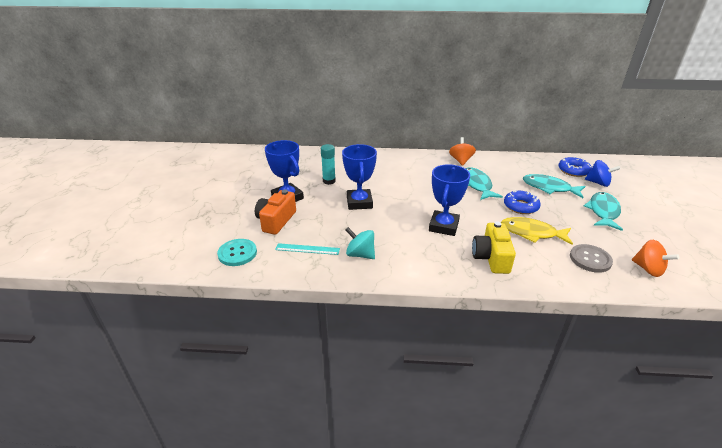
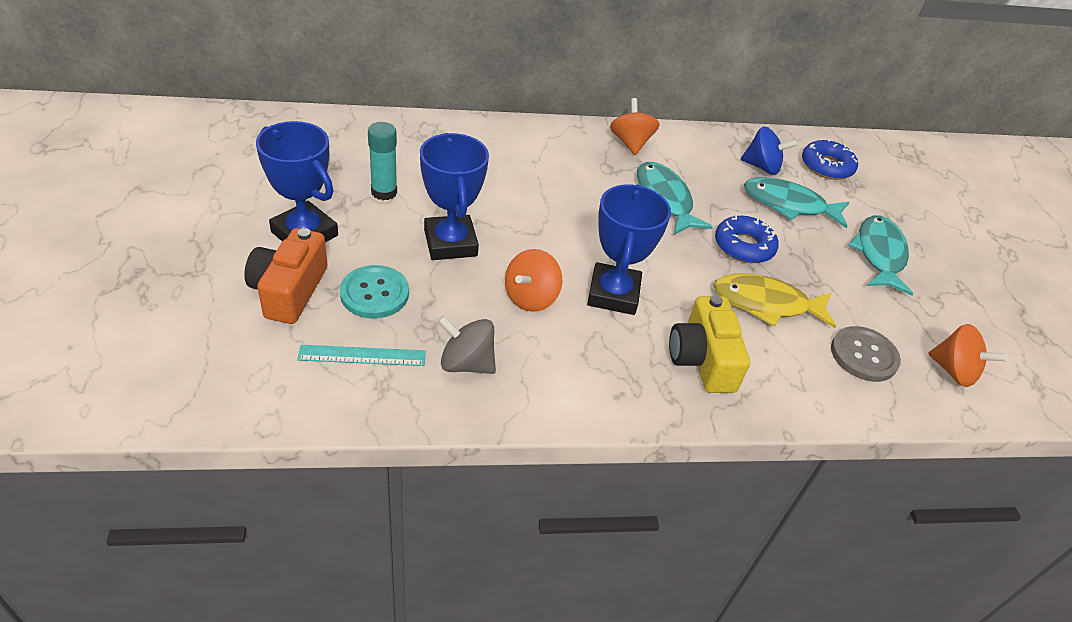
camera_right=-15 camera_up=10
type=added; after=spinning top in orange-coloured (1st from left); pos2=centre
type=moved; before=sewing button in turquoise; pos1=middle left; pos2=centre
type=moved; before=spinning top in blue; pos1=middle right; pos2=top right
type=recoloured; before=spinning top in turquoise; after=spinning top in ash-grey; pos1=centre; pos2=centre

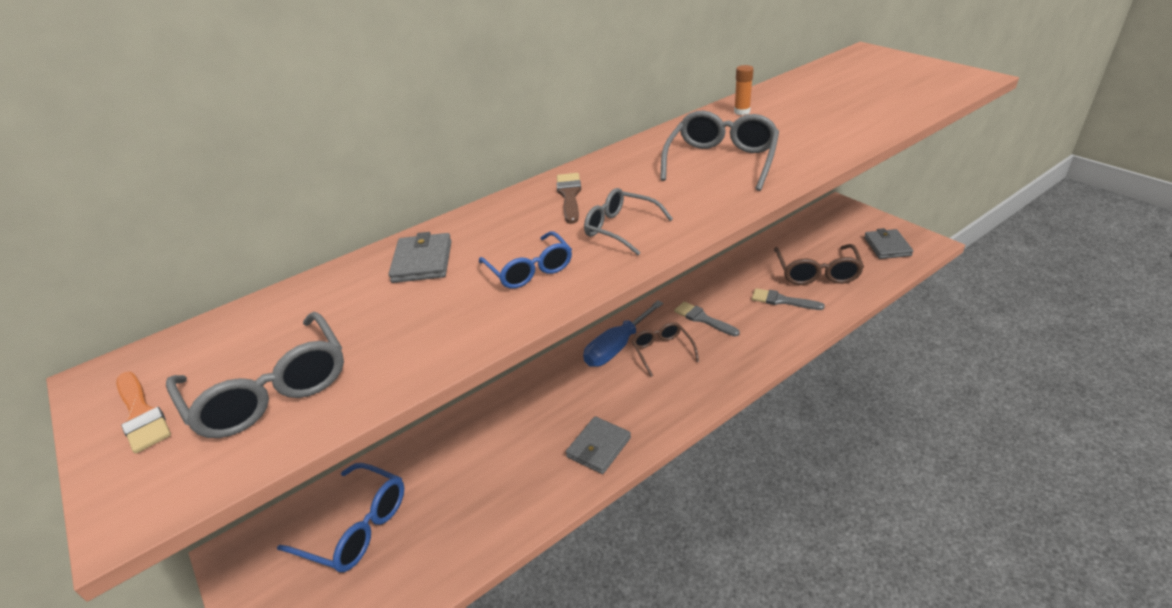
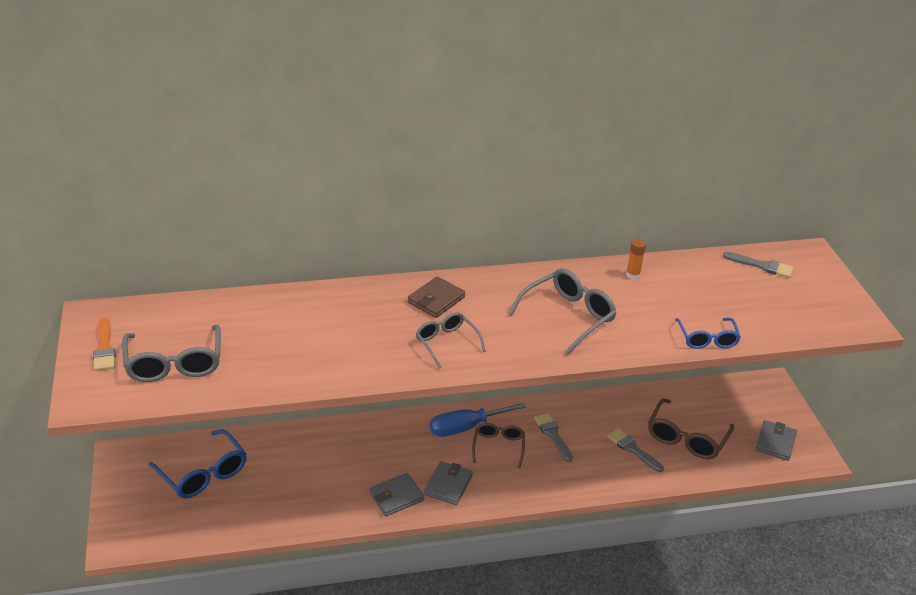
camera_right=20 camera_up=0
type=added; after=paint brush in ash-grey (3rd from left); pos2=middle right
type=moved; before=card wallet in ash-grey (1st from left in the first image); after=card wallet in ash-grey (2nd from left); pos1=centre; pos2=bottom centre
type=moved; before=eyeglasses in blue (2nd from left); pos1=centre; pos2=middle right
type=replaced; before=paint brush in dark brown; after=card wallet in dark brown; pos1=top centre; pos2=centre

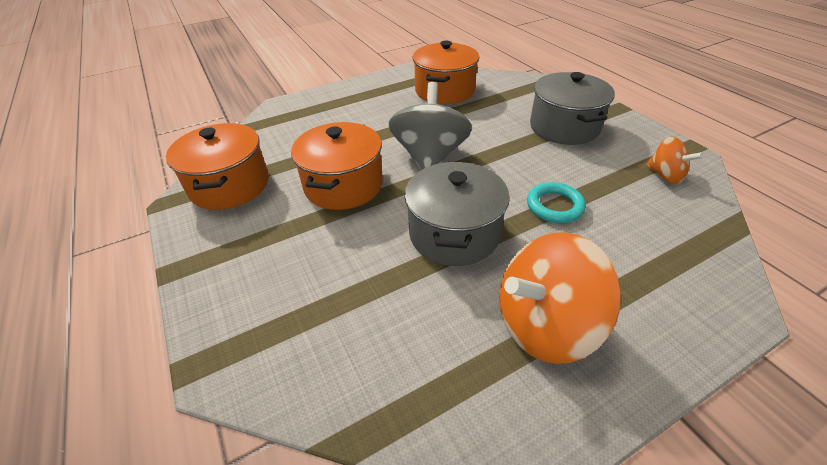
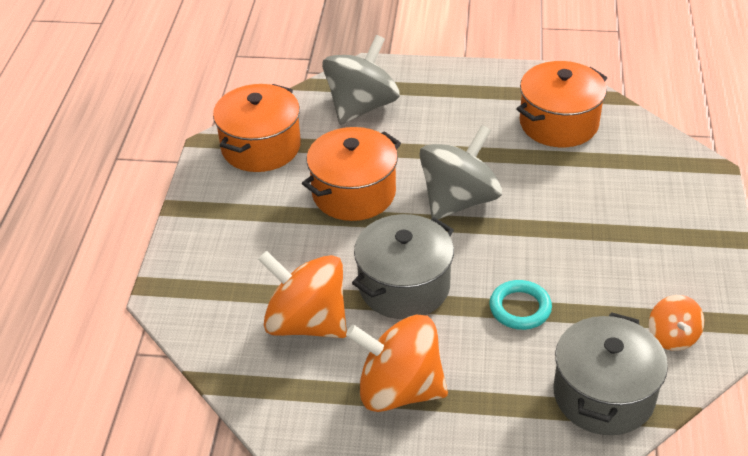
camera_right=35 camera_up=0
type=added; after=spinning top in orange-coloured (1st from left); pos2=centre
type=added; after=spinning top in ash-grey (1st from left); pos2=top centre
type=moved; before=pot in ash-grey (2nd from left); pos1=top right; pos2=bottom right

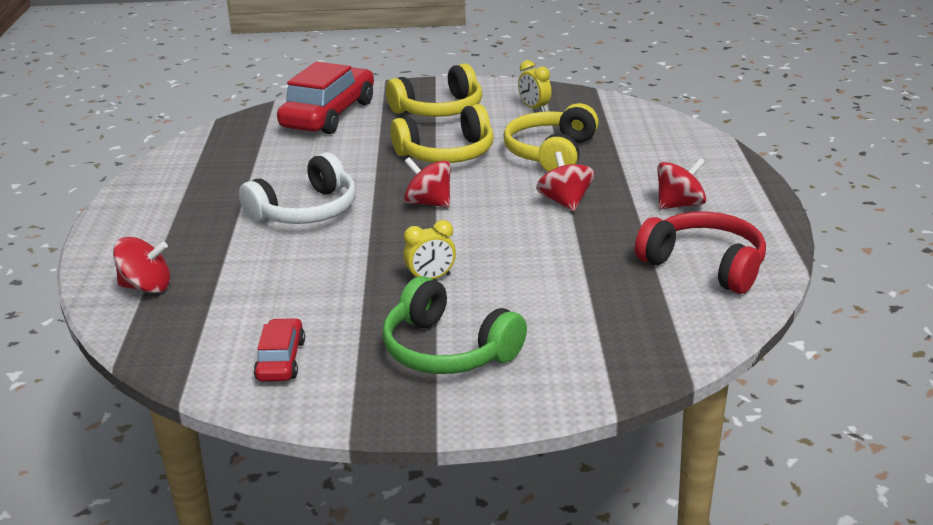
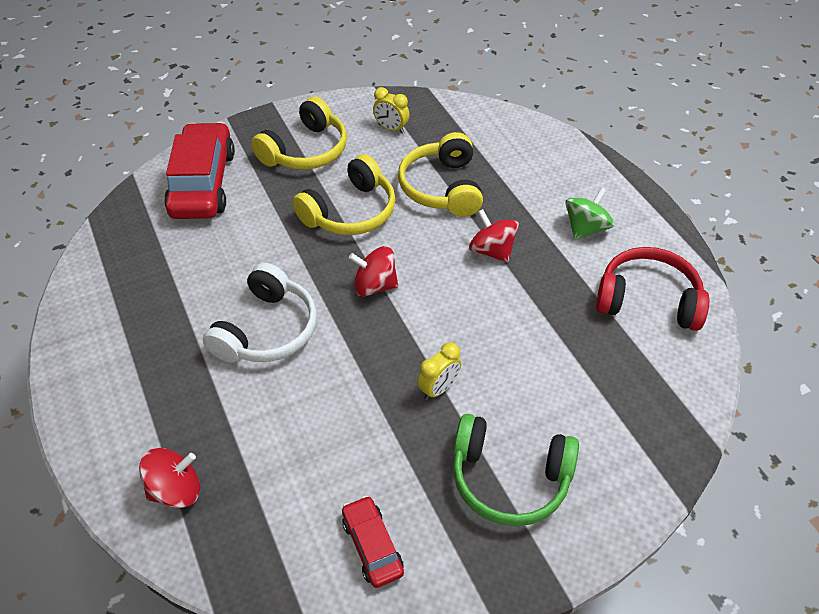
camera_right=-25 camera_up=20
type=recoloured; before=spinning top in red (4th from left); after=spinning top in emerald; pos1=middle right; pos2=middle right

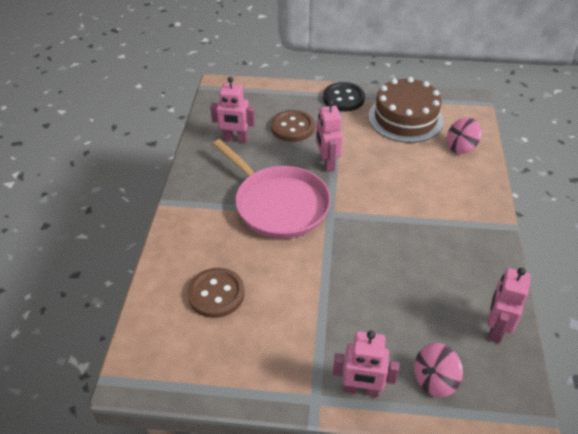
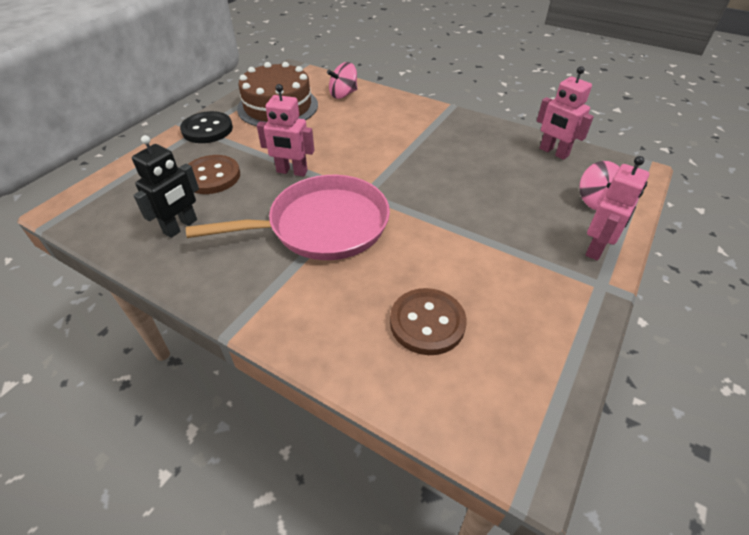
camera_right=-65 camera_up=0
type=recoloured; before=robot in rosy (1st from left); after=robot in jet-black; pos1=top centre; pos2=middle left
type=turned; before=spinning top in rosy (2nd from left in the first image); pos1=top right; pos2=top centre; turn=60

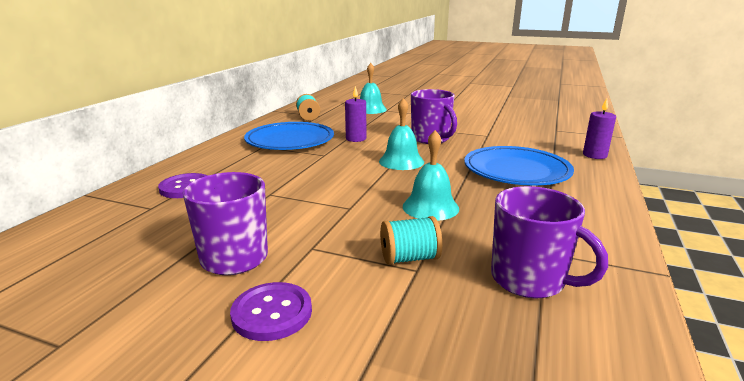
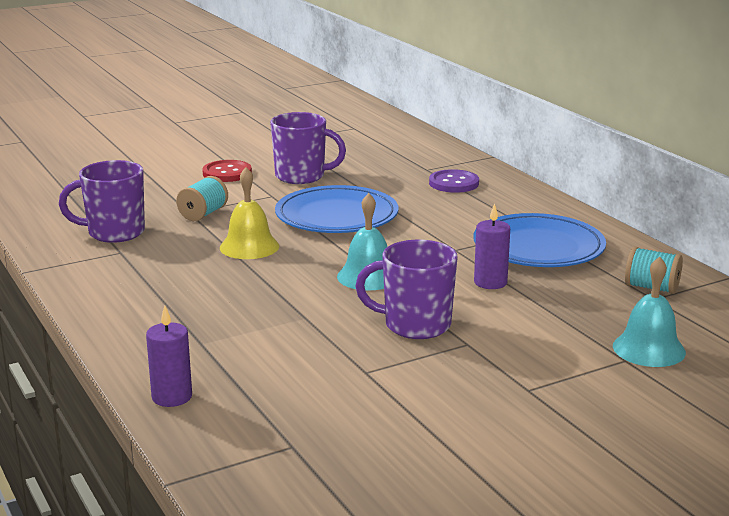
camera_right=130 camera_up=0
type=moved; before=dinner plate in blue (2nd from left in the first image); after=dinner plate in blue (1st from left); pos1=middle right; pos2=centre
type=recoloured; before=sewing button in violet (2nd from left); after=sewing button in red; pos1=bottom centre; pos2=top left
type=recoloured; before=school bell in turquoise (3rd from left); after=school bell in yellow; pos1=centre; pos2=centre

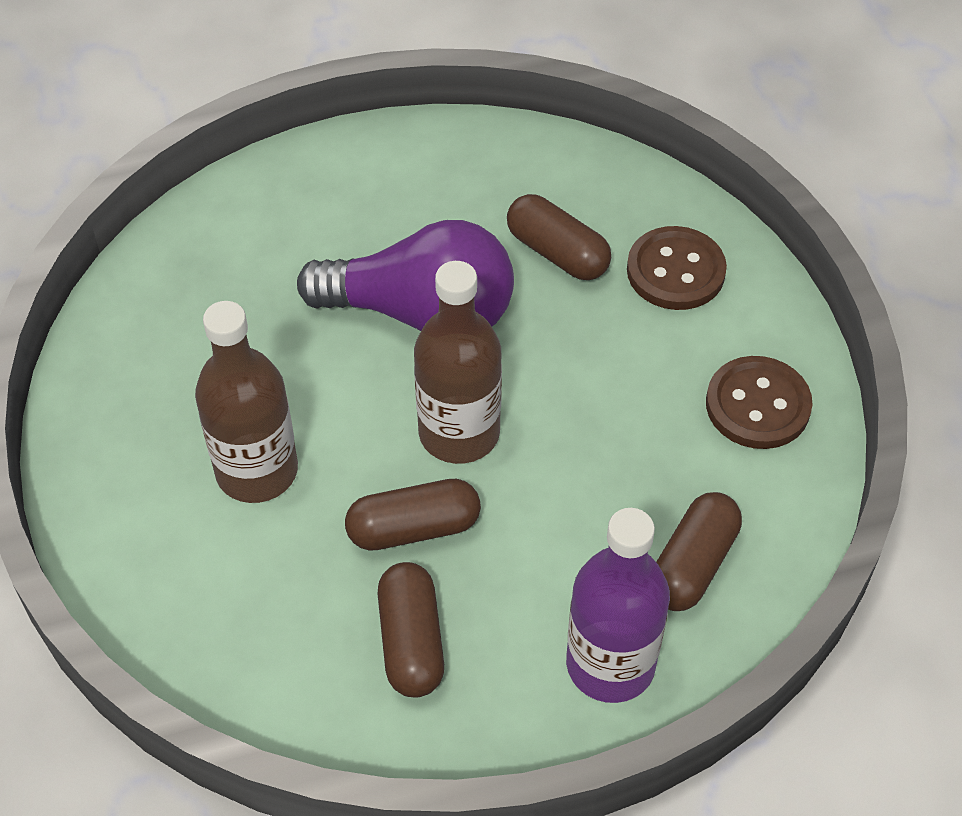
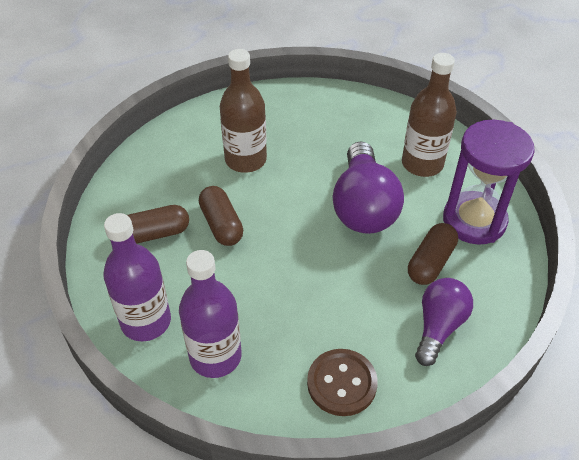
camera_right=80 camera_up=-5
type=added; after=sandglass in violet; pos2=middle right
type=moved; before=bottle in dark brown (2nd from left); pos1=centre; pos2=top right
type=replaced; before=sewing button in dark brown (1st from left); after=light bulb in violet (2nd from left); pos1=top right; pos2=bottom right
type=replaced; before=pill shape in dark brown (4th from left); after=bottle in violet (2nd from left); pos1=bottom right; pos2=bottom centre

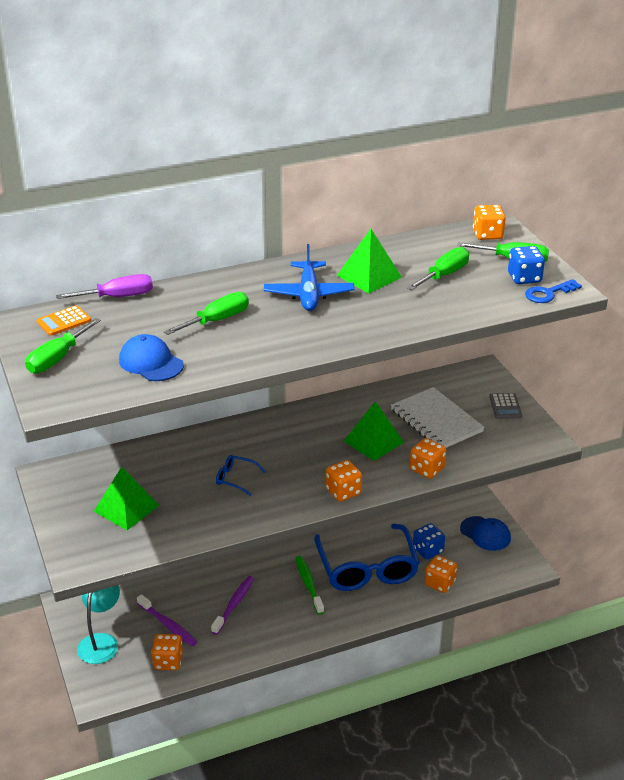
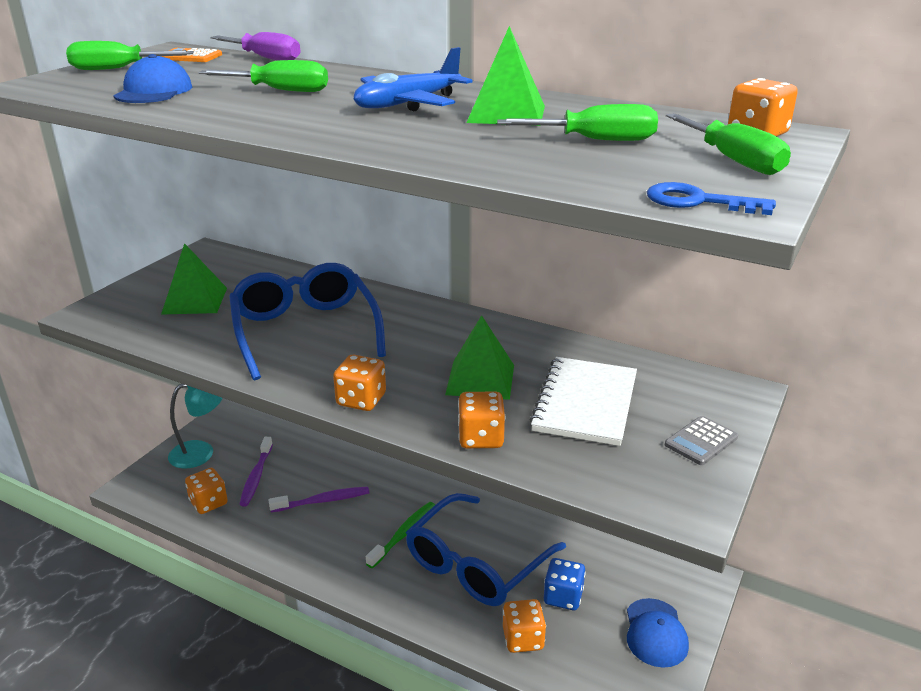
camera_right=50 camera_up=-5
type=removed; before=die in blue (2nd from left); pos1=middle right
type=resized; before=eyeglasses in blue (1st from left); pos1=centre; pos2=centre; scale=2.49

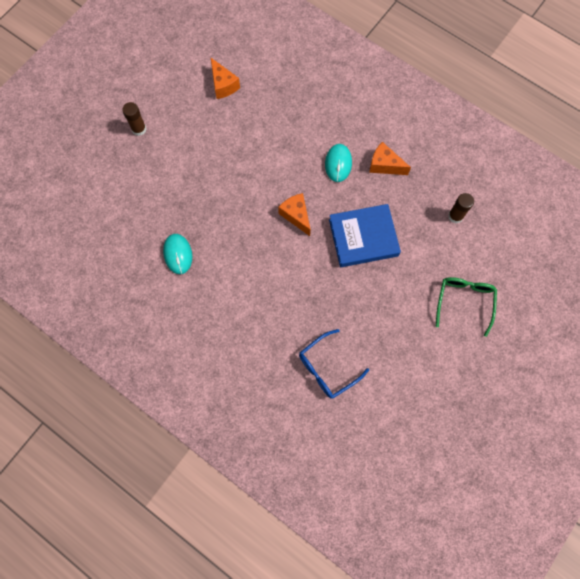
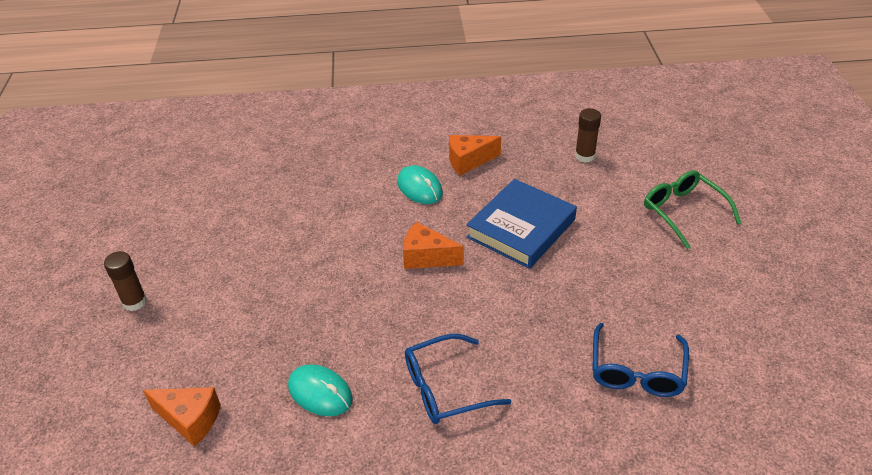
camera_right=-40 camera_up=-30
type=added; after=eyeglasses in blue (1st from left); pos2=bottom centre
type=moved; before=piece of cheese in orange-coloured (1st from left); pos1=top centre; pos2=bottom left

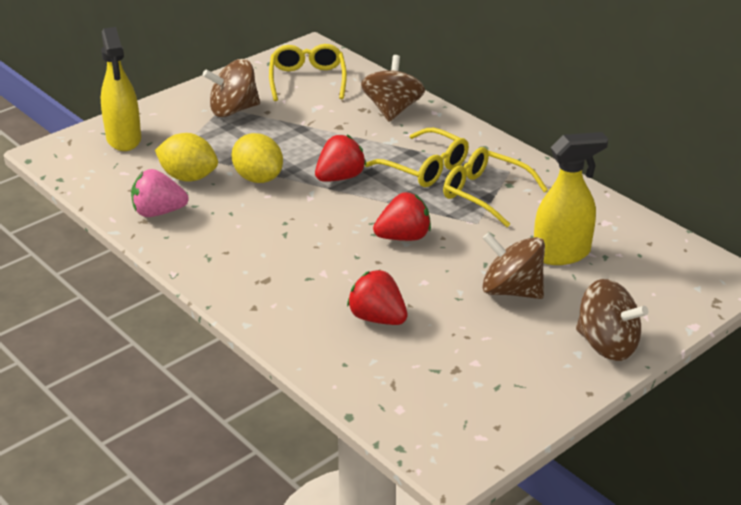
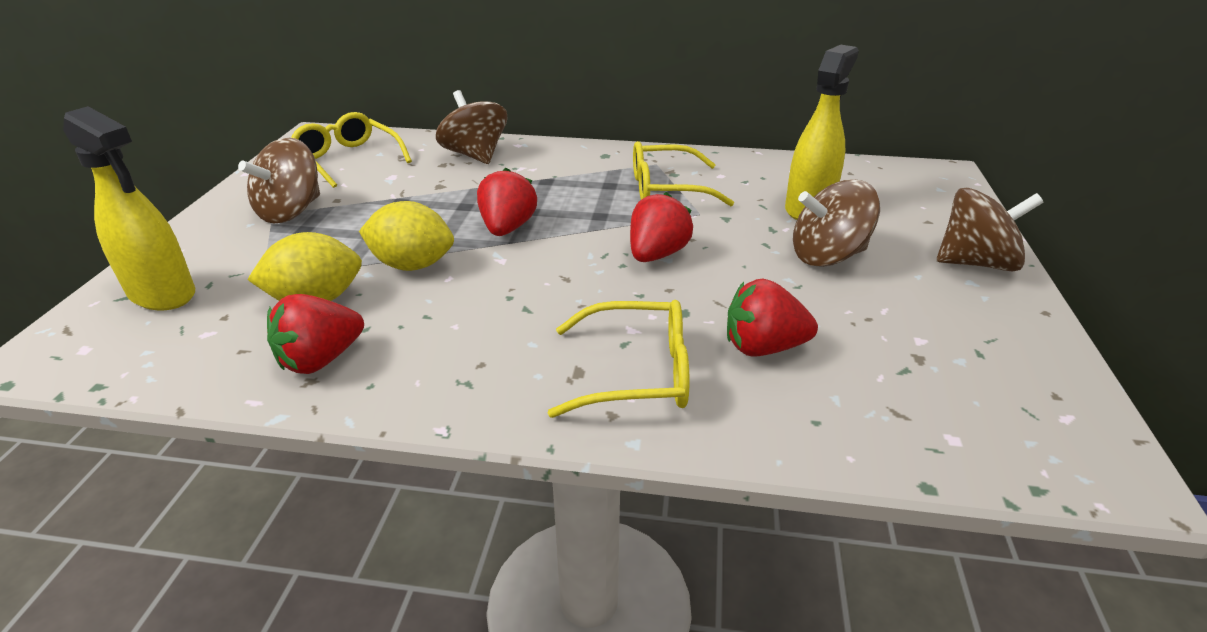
camera_right=-40 camera_up=0
type=moved; before=eyeglasses in yellow (2nd from left); pos1=top centre; pos2=centre
type=recoloured; before=toy strawberry in rosy; after=toy strawberry in red (1st from left); pos1=middle left; pos2=middle left

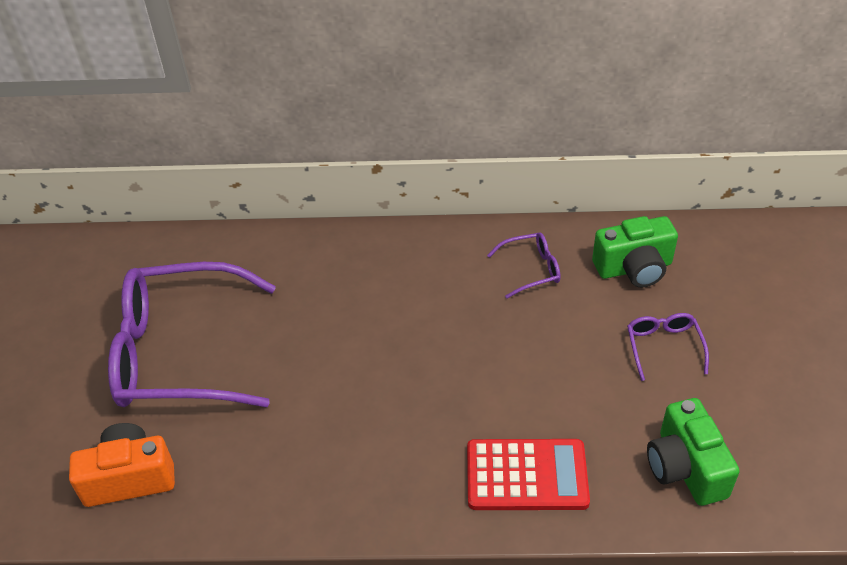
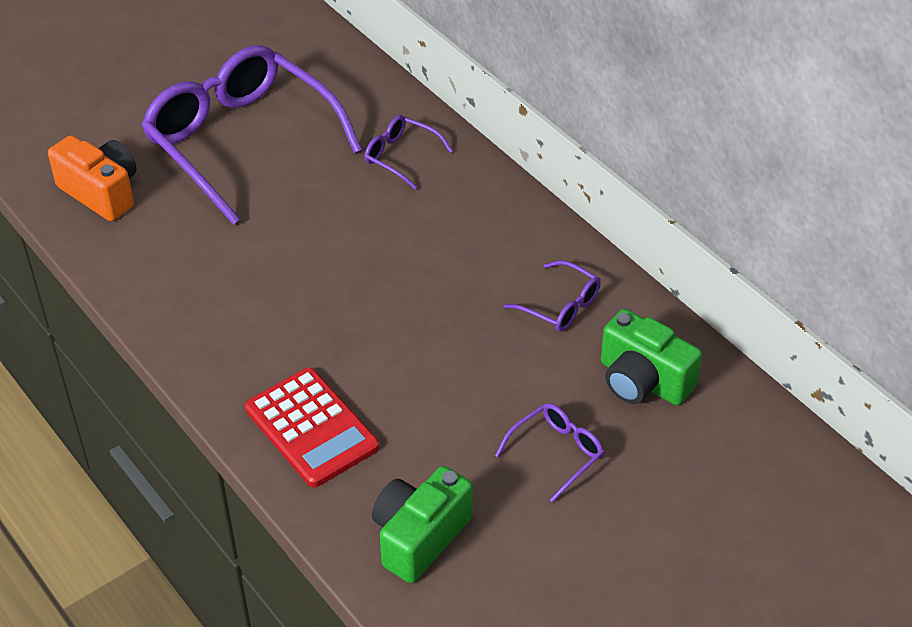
camera_right=50 camera_up=0
type=added; after=eyeglasses in violet (2nd from left); pos2=top centre

